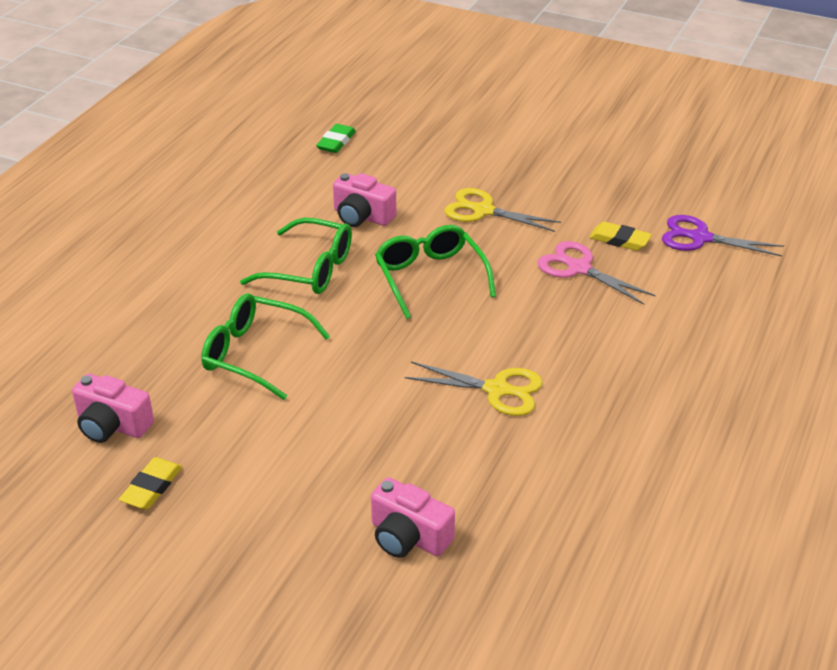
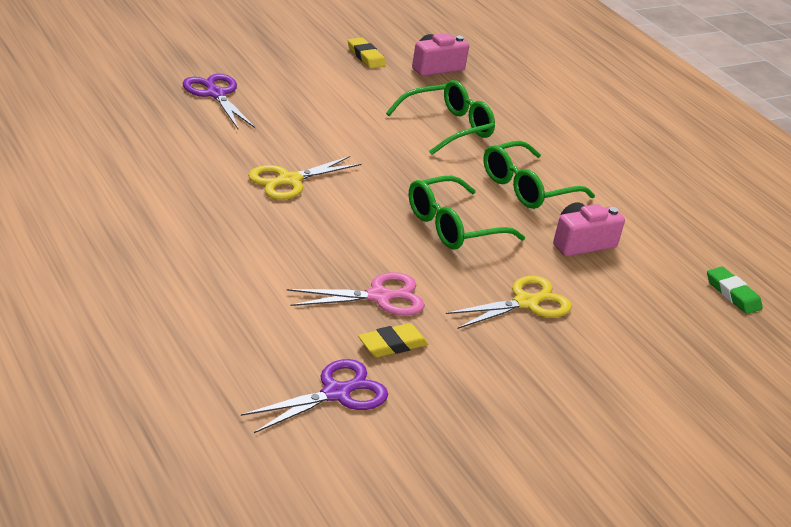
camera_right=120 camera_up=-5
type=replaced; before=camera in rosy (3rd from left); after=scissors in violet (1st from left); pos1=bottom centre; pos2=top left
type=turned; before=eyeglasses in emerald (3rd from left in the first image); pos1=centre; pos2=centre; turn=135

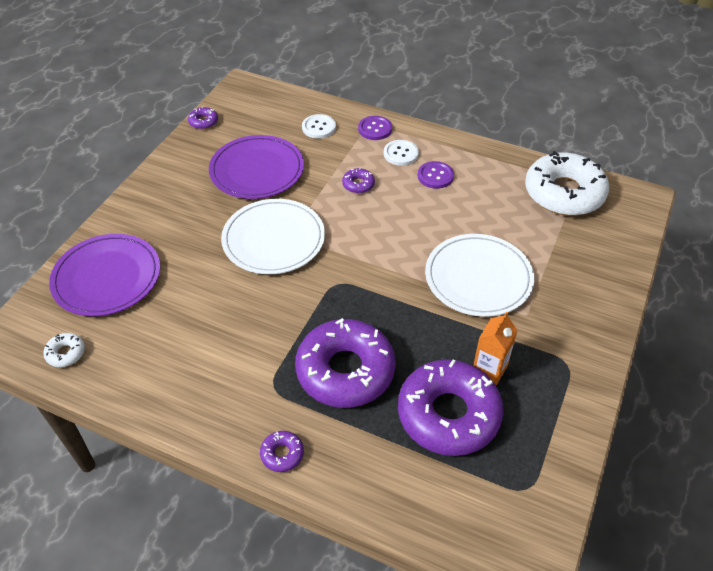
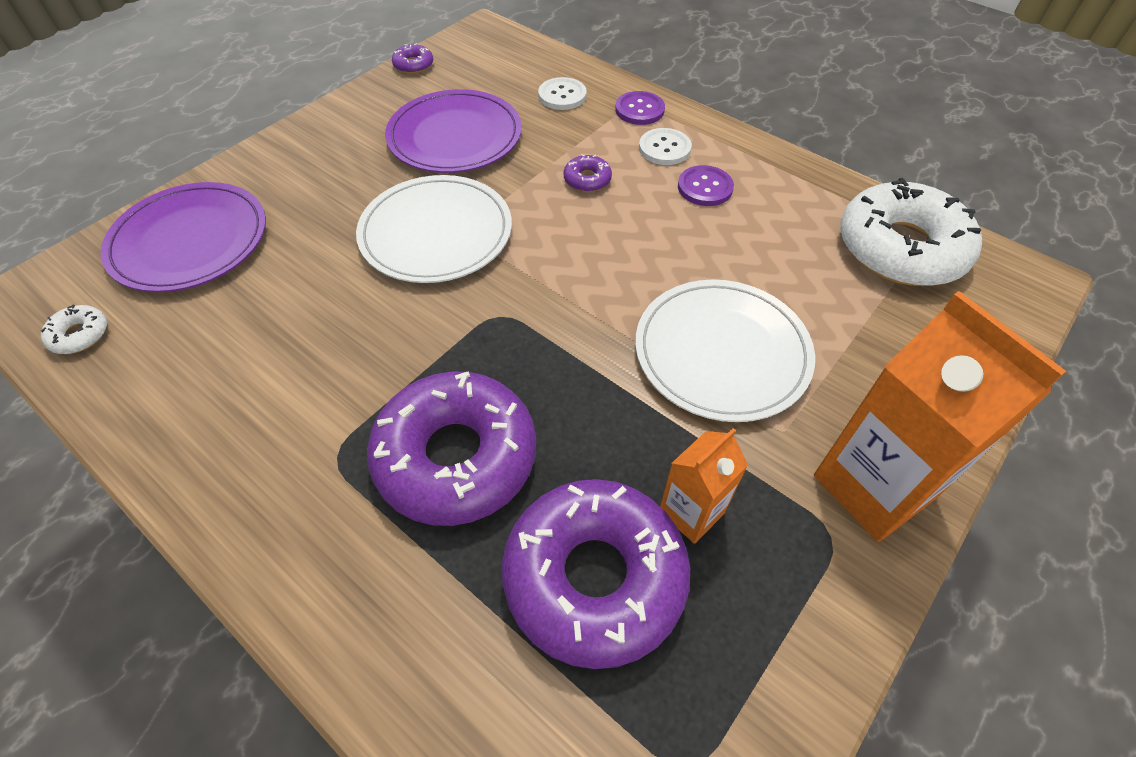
camera_right=15 camera_up=5
type=removed; before=glazed donut in violet (2nd from left); pos1=bottom centre
type=added; after=milk carton in orange-coloured (2nd from left); pos2=middle right

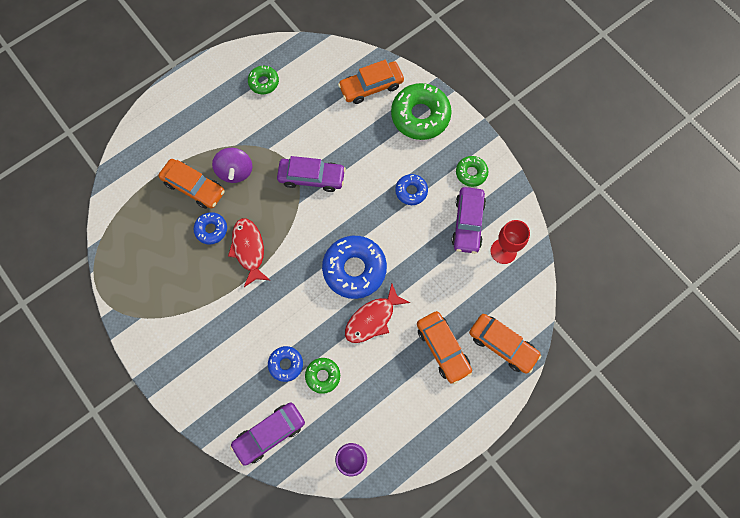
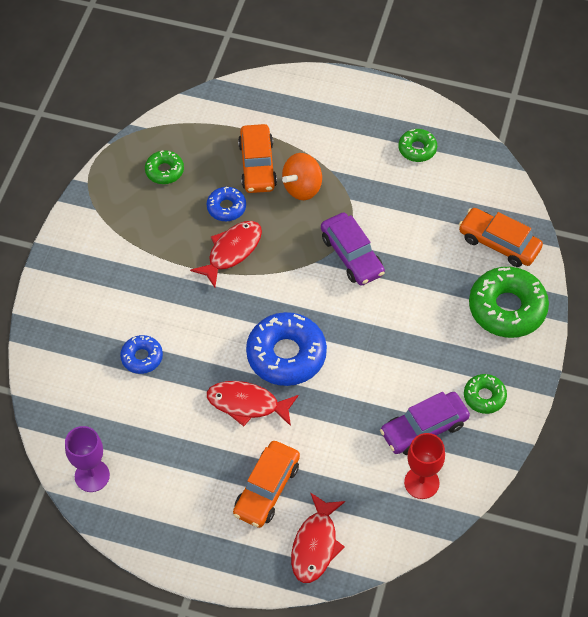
camera_right=55 camera_up=-15
type=removed; before=car in violet (1st from left); pos1=bottom centre
type=removed; before=glazed donut in blue (4th from left); pos1=centre
type=moved; before=glazed donut in emerald (2nd from left in the first image); after=glazed donut in emerald (1st from left); pos1=bottom centre; pos2=top left
type=replaced; before=car in orange-coloured (4th from left); after=fish figure in red (3rd from left); pos1=middle right; pos2=bottom centre
type=recoloured; before=spinning top in violet; after=spinning top in orange-coloured; pos1=top left; pos2=top centre

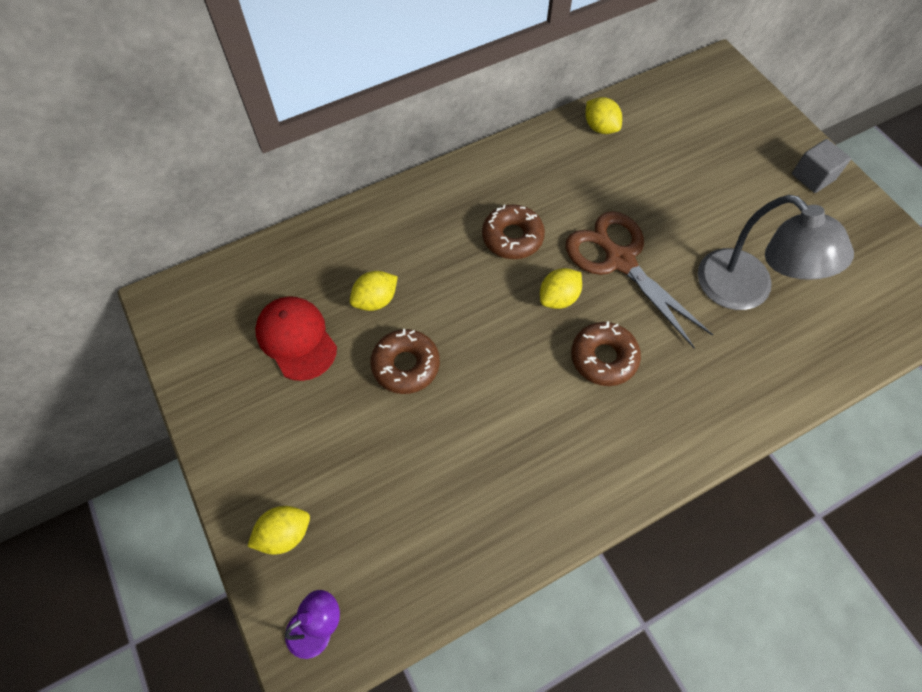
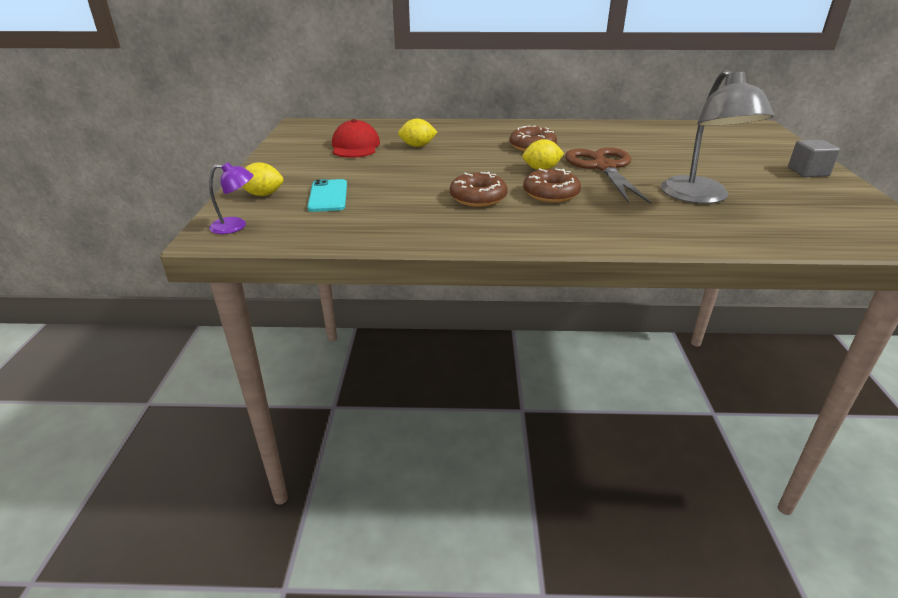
camera_right=30 camera_up=-30
type=removed; before=lemon in yellow (4th from left); pos1=top centre
type=added; after=phone in turquoise; pos2=top centre
type=moved; before=glazed donut in dark brown (1st from left); pos1=centre; pos2=top centre

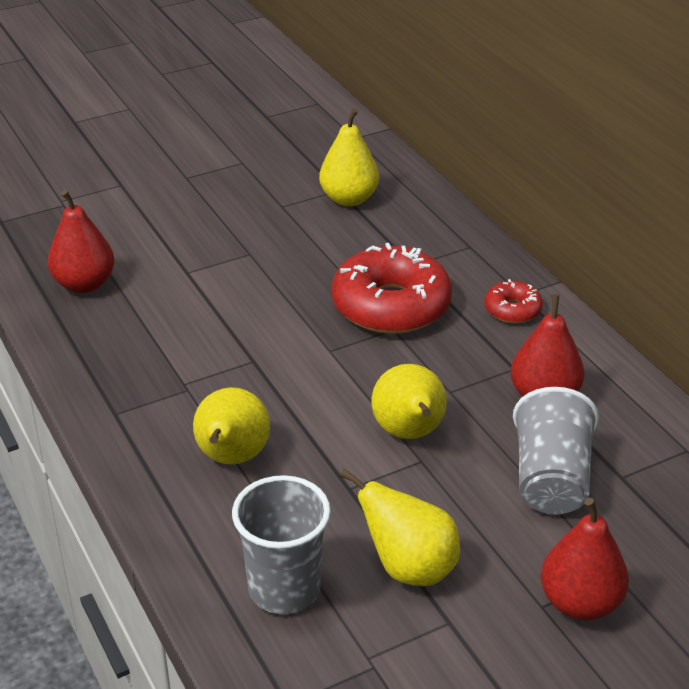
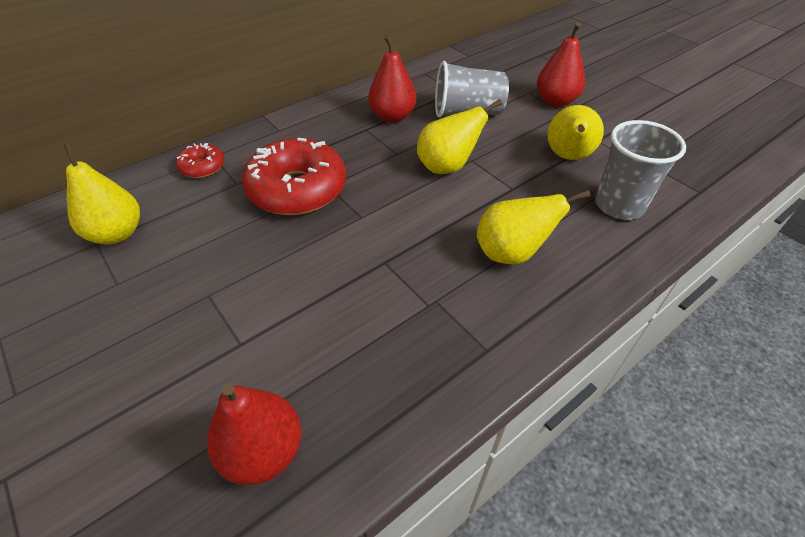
camera_right=-100 camera_up=10
type=moved; before=glazed donut in red (2nd from left in the first image); after=glazed donut in red (1st from left); pos1=middle right; pos2=top left

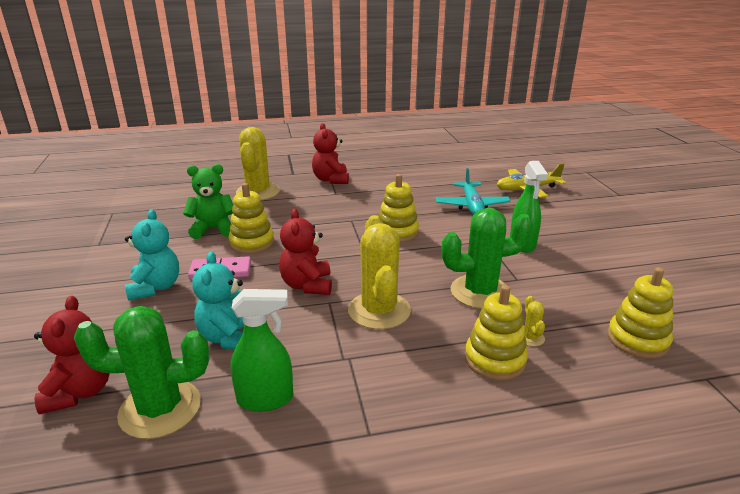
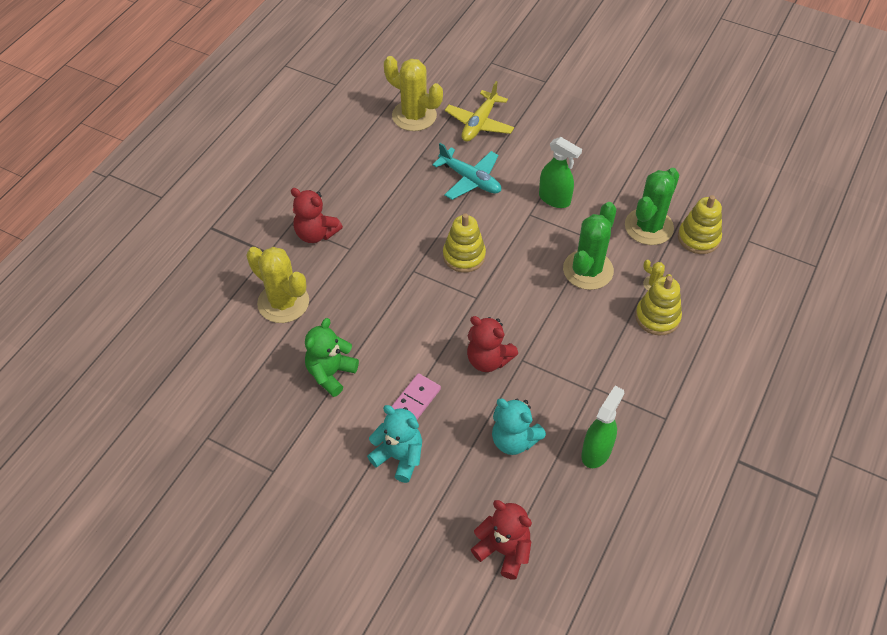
camera_right=-50 camera_up=25
type=removed; before=stacking toy in yellow (1st from left); pos1=centre
type=moved; before=cactus in emerald (1st from left in the first image); after=cactus in emerald (2nd from left); pos1=bottom left; pos2=top right
type=moved; before=cactus in yellow (2nd from left); pos1=centre; pos2=top centre

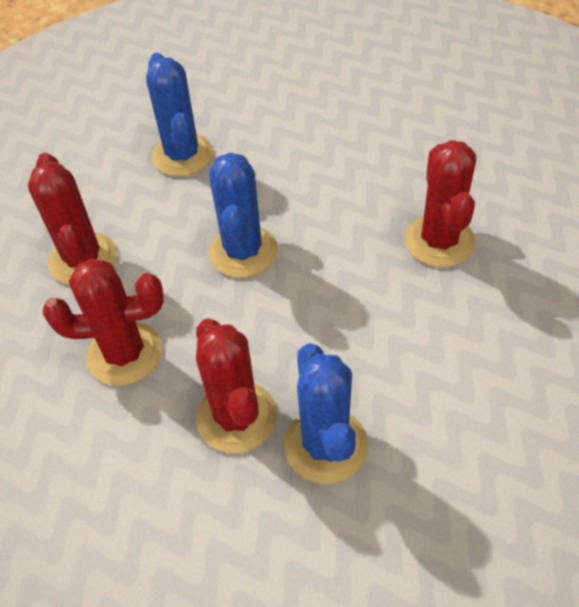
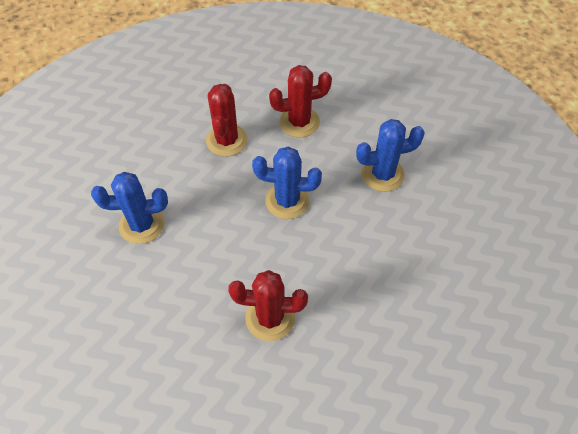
camera_right=95 camera_up=5
type=removed; before=cactus in red (3rd from left); pos1=centre

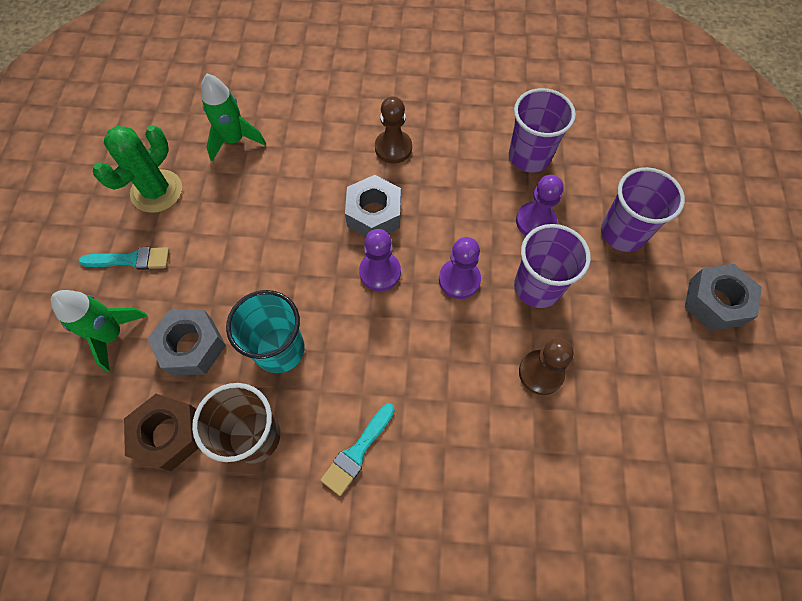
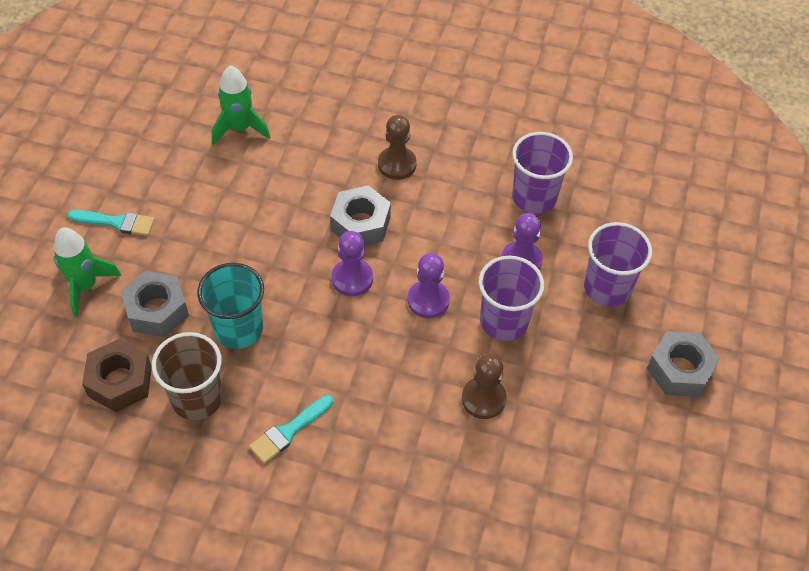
camera_right=10 camera_up=-10
type=removed; before=cactus in emerald; pos1=top left

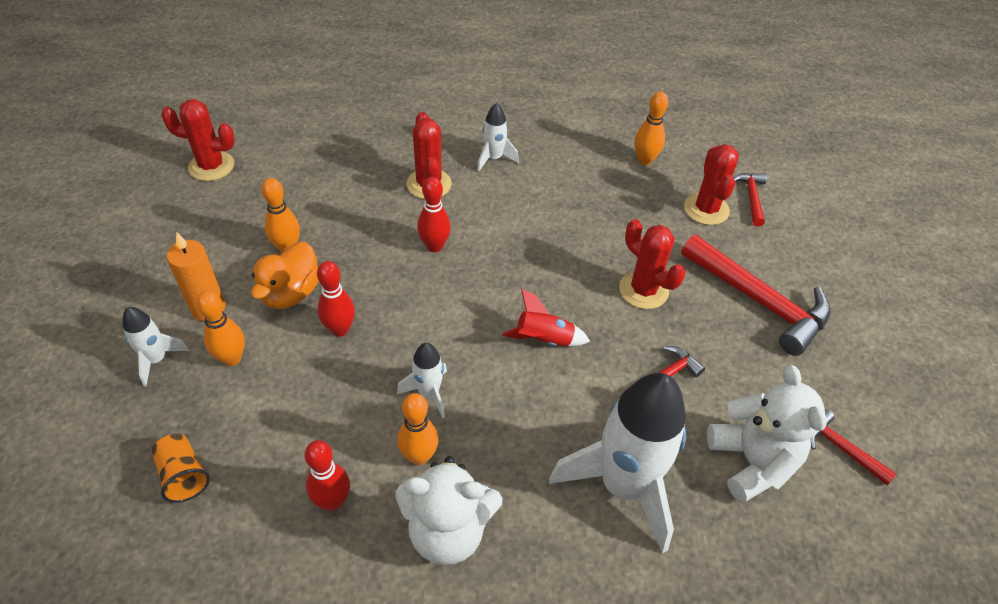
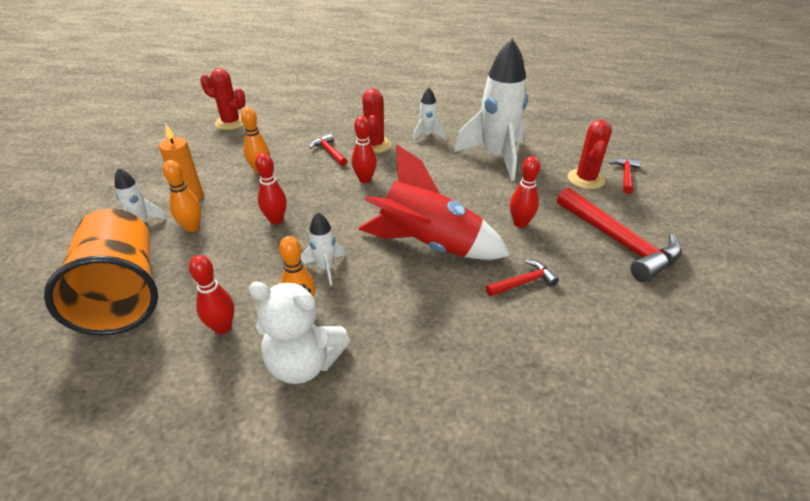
camera_right=15 camera_up=-10
type=removed; before=rubber duck in orange-coloured; pos1=middle left
type=removed; before=tenpin in orange-coloured (4th from left); pos1=top centre
type=removed; before=teddy bear in snow-white (2nd from left); pos1=bottom right
type=moved; before=spaceship in snow-white (4th from left); pos1=bottom centre; pos2=top centre
type=moved; before=claw hammer in red (4th from left in the first image); after=claw hammer in red (1st from left); pos1=bottom right; pos2=top centre
type=replaced; before=cactus in red (3rd from left); after=tenpin in red (4th from left); pos1=centre; pos2=centre
type=resized; before=cup in orange-coloured; pos1=bottom left; pos2=middle left; scale=2.46
type=resized; before=spaceship in red; pos1=centre; pos2=centre; scale=2.16

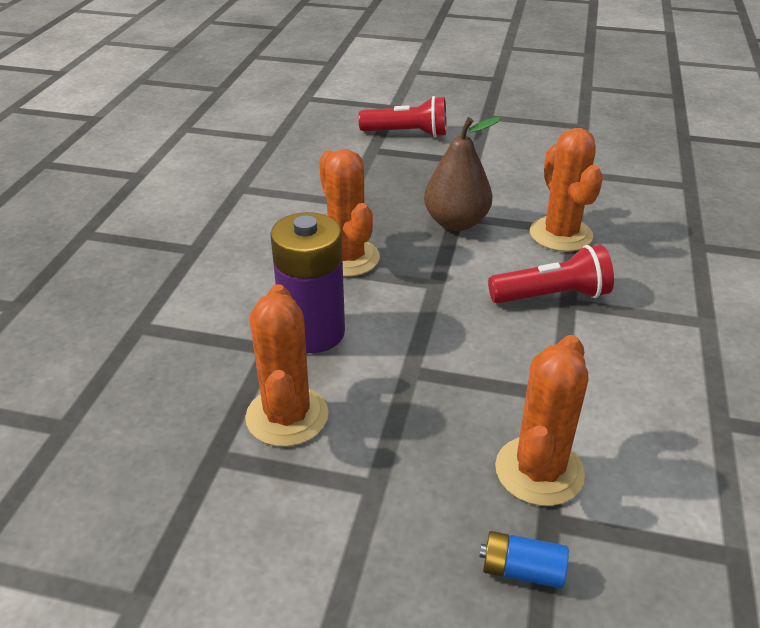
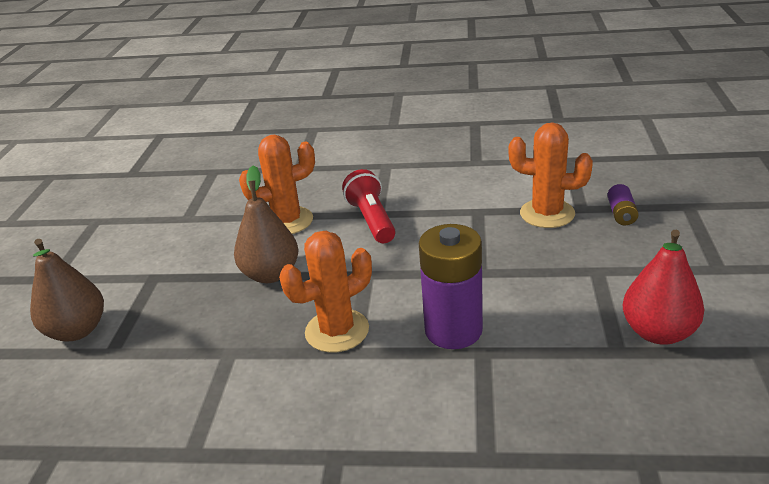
camera_right=-95 camera_up=-5
type=removed; before=cactus in orange-coloured (1st from left); pos1=centre
type=added; after=toy pear in red; pos2=middle right
type=replaced; before=pocket torch in red (1st from left); after=toy pear in dark brown (1st from left); pos1=top centre; pos2=middle left
type=recoloured; before=AA battery in blue; after=AA battery in violet (2nd from left); pos1=bottom right; pos2=middle right

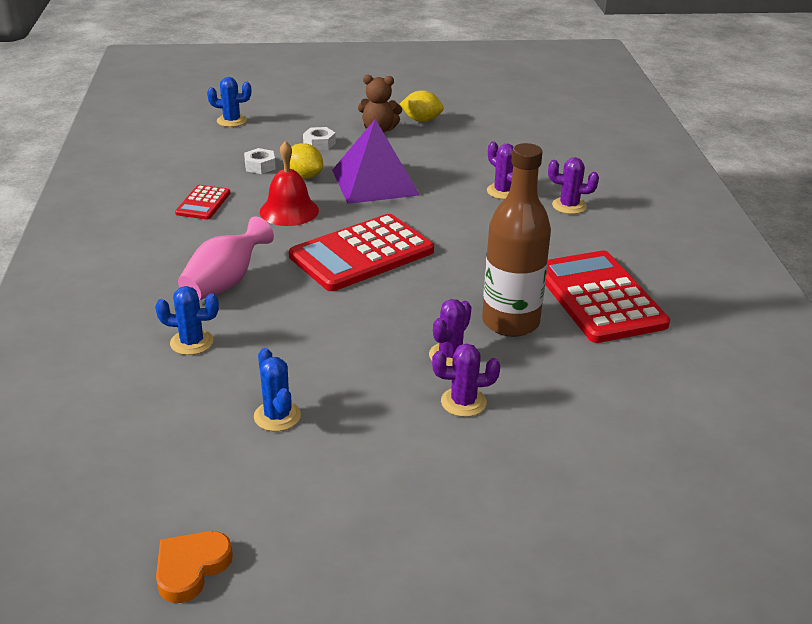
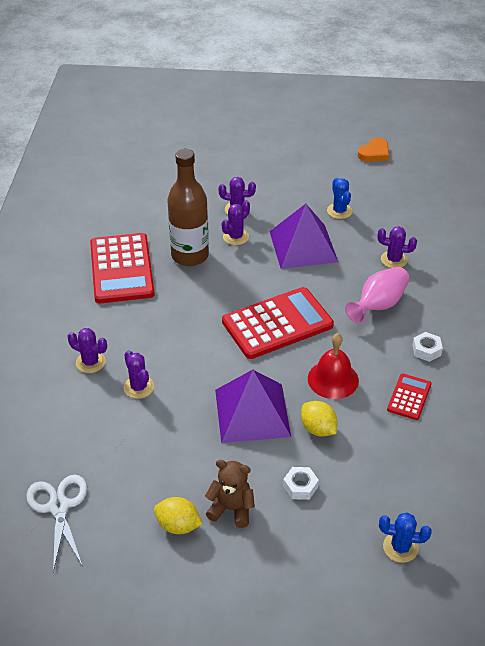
camera_right=-170 camera_up=10
type=added; after=scissors in snow-white; pos2=bottom left
type=added; after=solid pyramid in violet (2nd from left); pos2=centre
type=moved; before=hex nut in snow-white (1st from left in the first image); after=hex nut in snow-white (2nd from left); pos1=top left; pos2=middle right
type=recoloured; before=cactus in blue (1st from left); after=cactus in violet (5th from left); pos1=middle left; pos2=middle right

